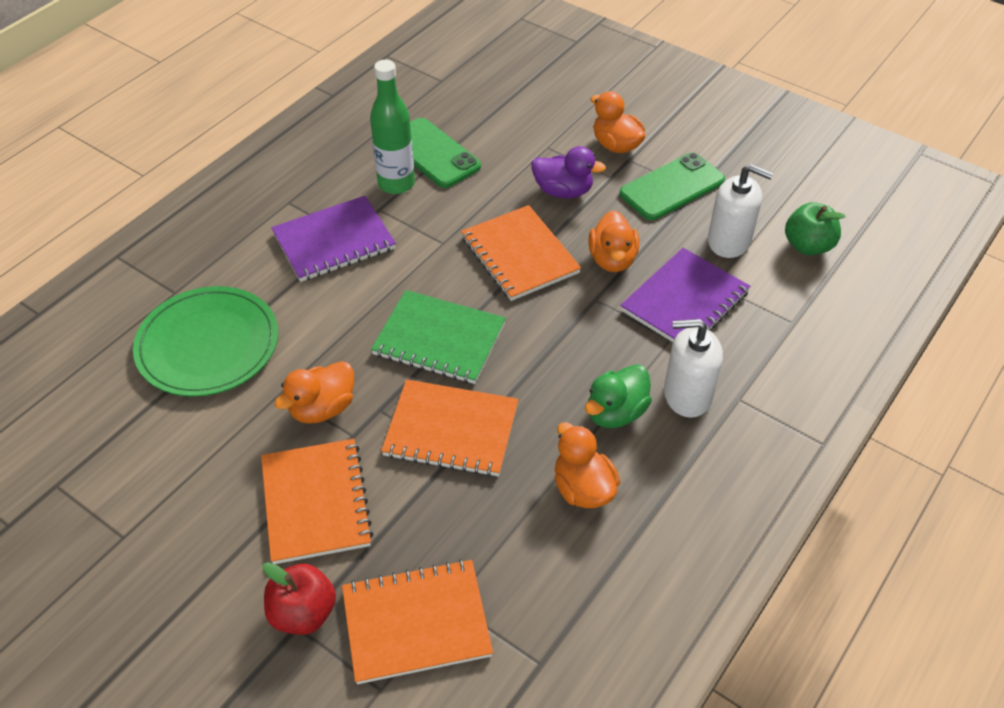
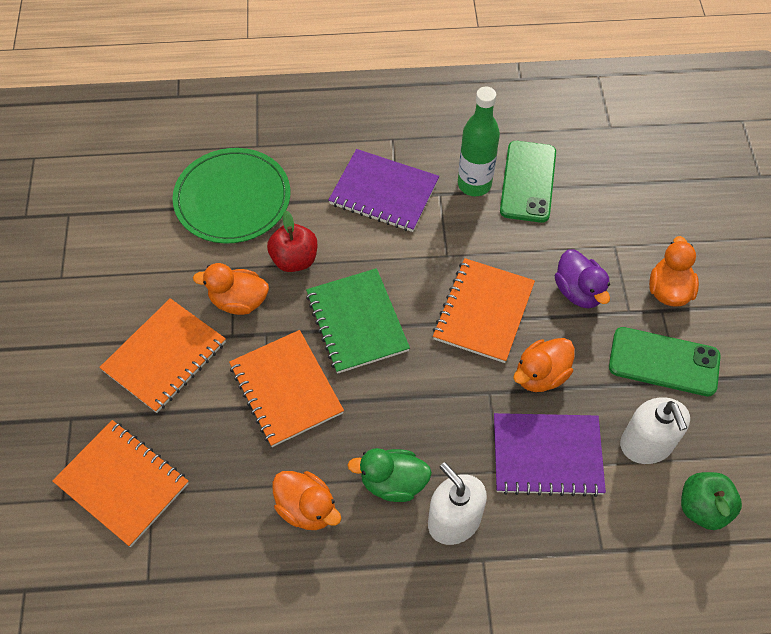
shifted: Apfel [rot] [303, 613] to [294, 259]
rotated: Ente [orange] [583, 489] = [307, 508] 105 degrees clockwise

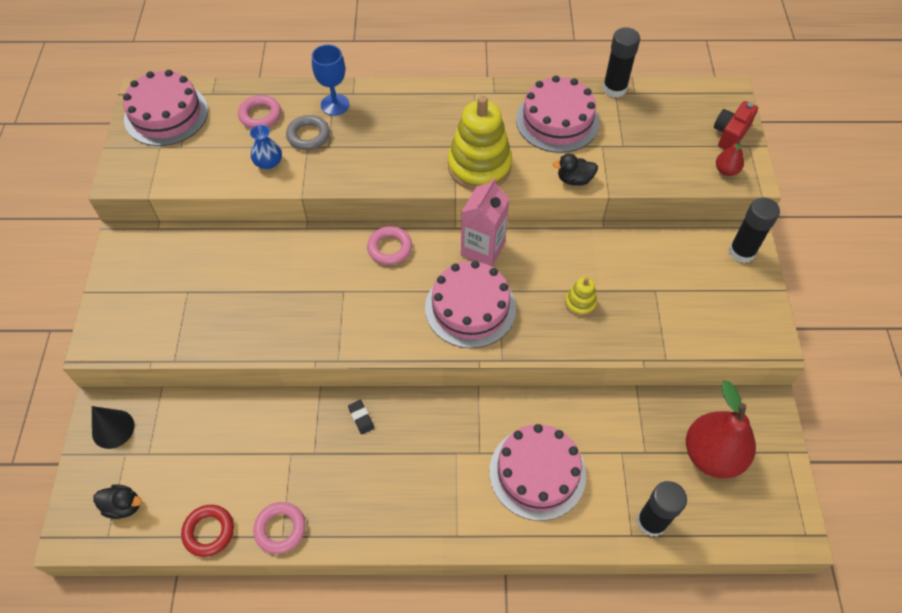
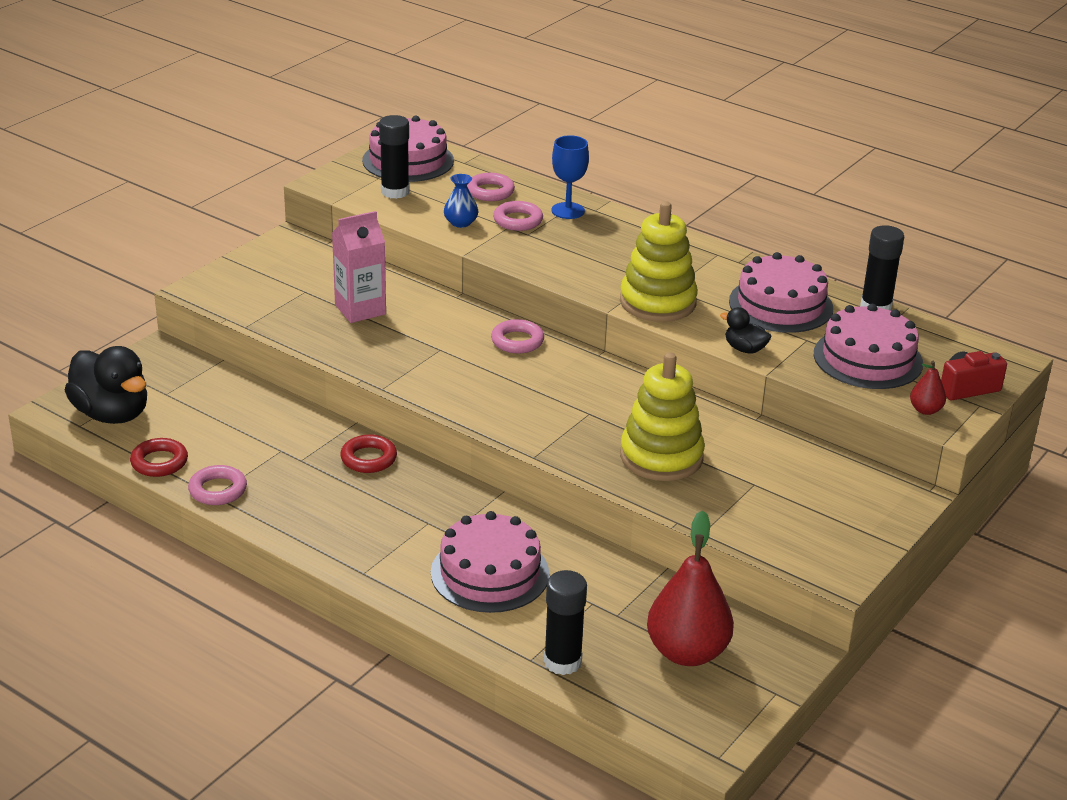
gone: Kegel [schwarz] [113, 429]
shifted: Getränkekarton [rosa] [483, 249] to [360, 309]; Klebestift [schwarz] [741, 252] to [395, 192]; Kuchen [rosa] [470, 308] to [868, 358]
swapped: Radiergummi [schwarz] [361, 418] to Ring [rot] [368, 458]
repainted: Ring [grau] [308, 136] to Ring [rosa] [518, 220]
scaled: Ente [schwarz] [123, 506] = [112, 414] x2.06; Stapelspielzeug [gelb] [580, 303] = [661, 457] x2.15

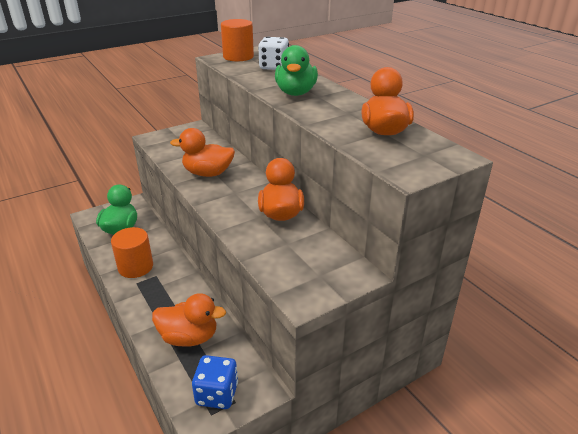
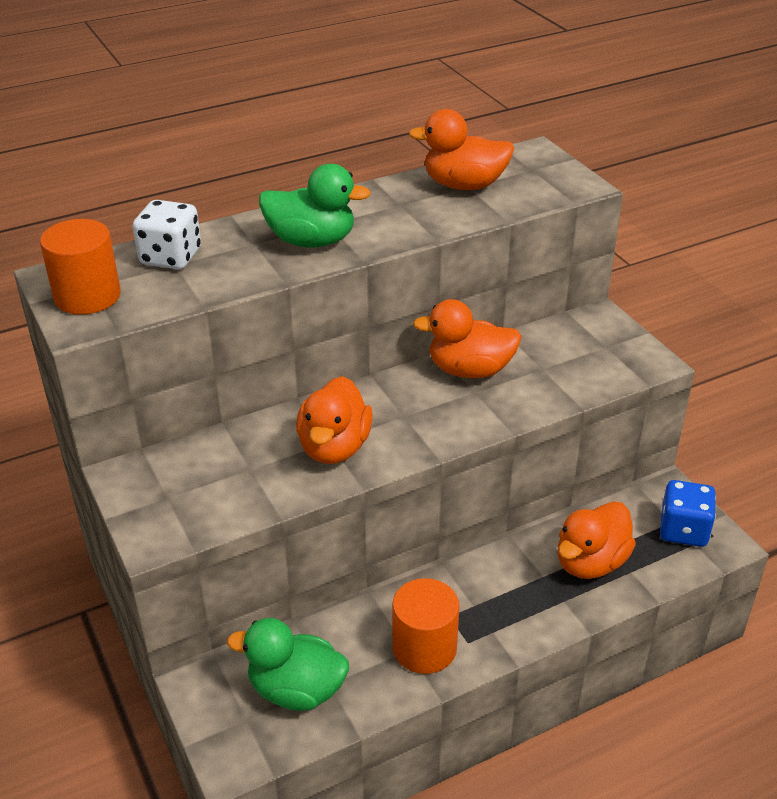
rotated: Ente [orange] [189, 337] = [590, 562] 150 degrees counterclockwise

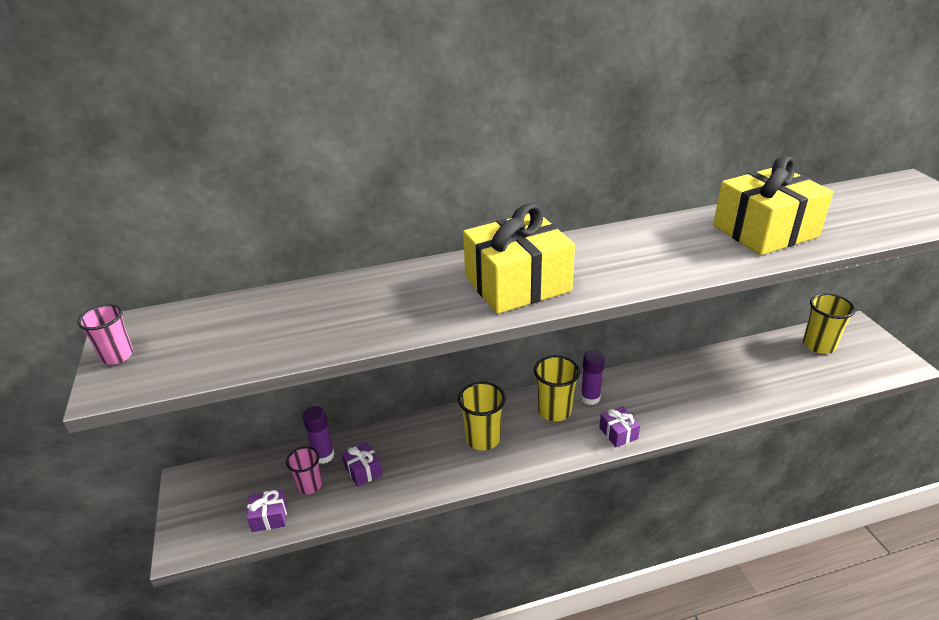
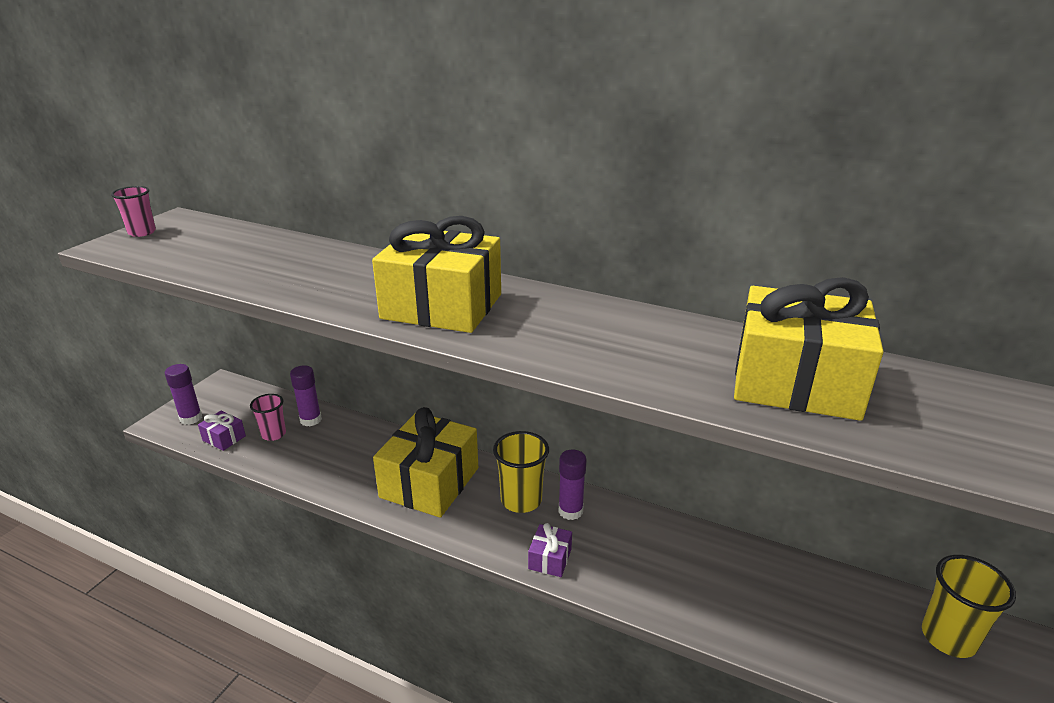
gone: Geschenk [lila] [363, 471]
new: Klebestift [lila] [191, 418]
swapped: Becher [gelb] [483, 439] to Geschenk [gelb] [430, 482]

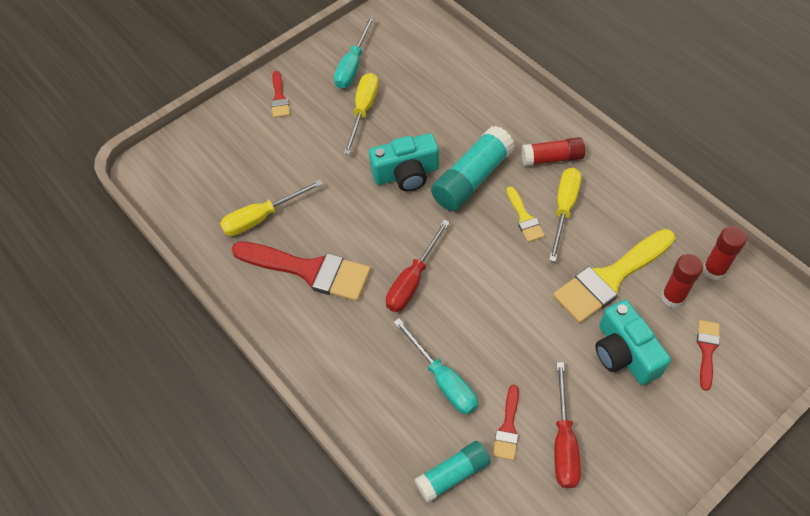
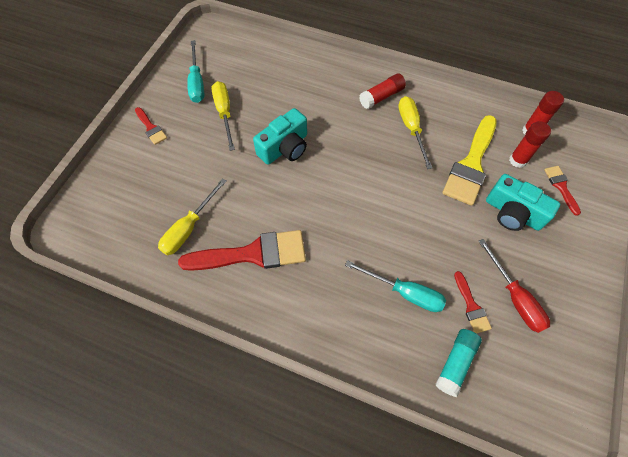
gone: Schraubenzieher [rot] [413, 280]; Klebestift [türkis] [472, 178]; Pinsel [gelb] [524, 218]

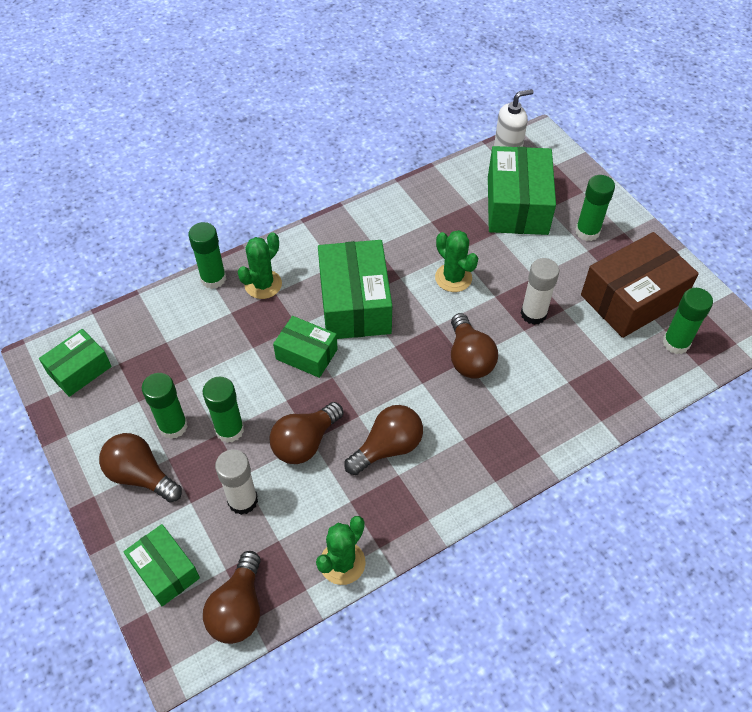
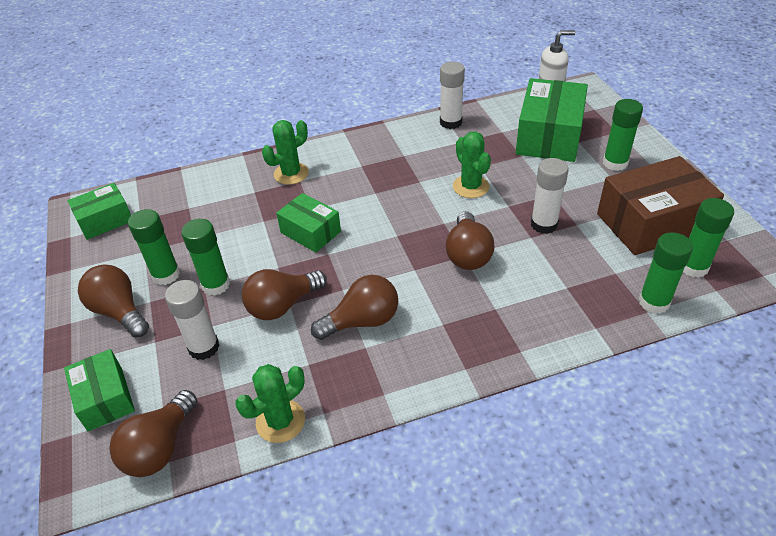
gone: Schachtel [grün] [355, 303]
new: Klebestift [weiß] [451, 122]
shifted: Klebestift [grün] [213, 278] to [654, 302]

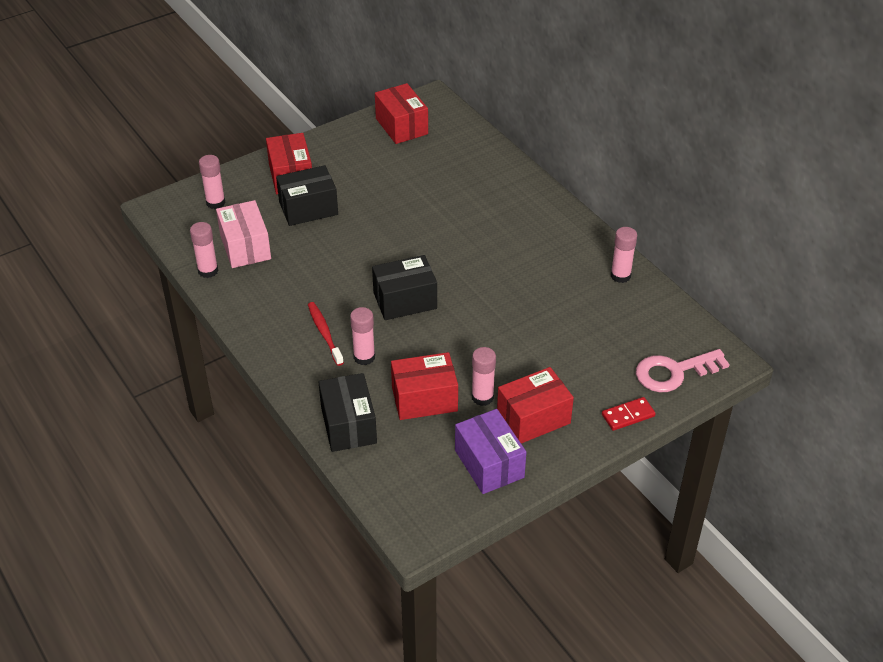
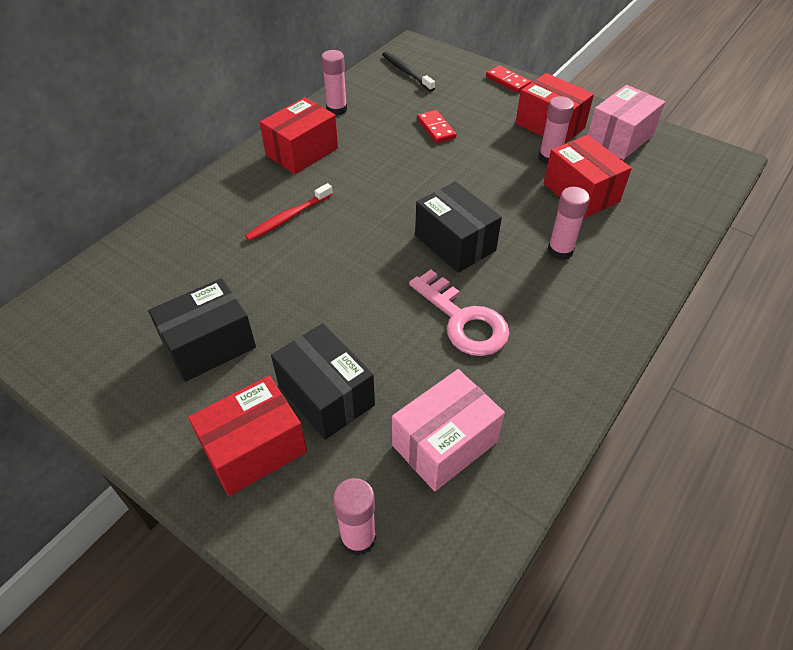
gone: Klebestift [rosa] [208, 271]
new: Zahnbürste [schwarz] [406, 72]; Dominostein [rot] [436, 128]
shifted: Schachtel [schwarz] [348, 425] to [209, 345]; Zahnbürste [rot] [324, 333] to [288, 217]; Schachtel [rot] [401, 126] to [302, 152]; Schlüssel [rosa] [673, 372] to [463, 320]
repainted: Schachtel [lila] [489, 464] to Schachtel [rosa] [619, 138]

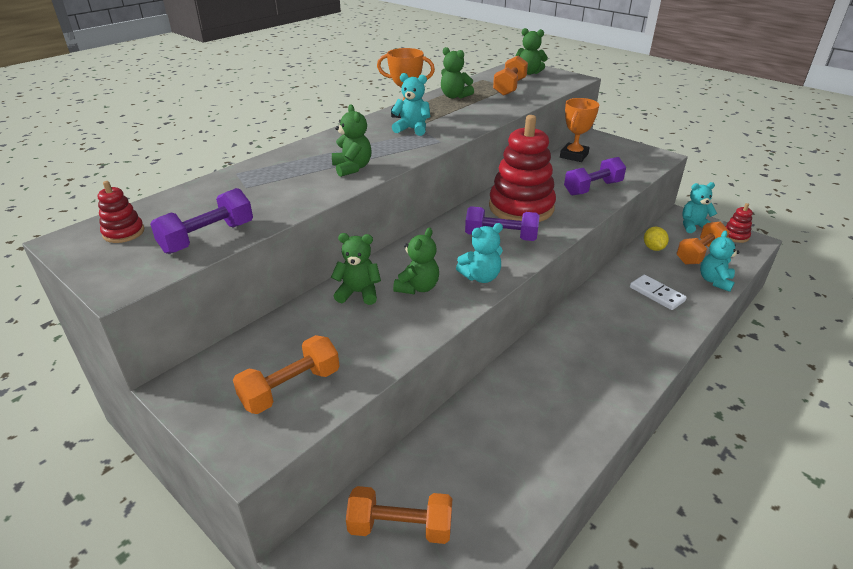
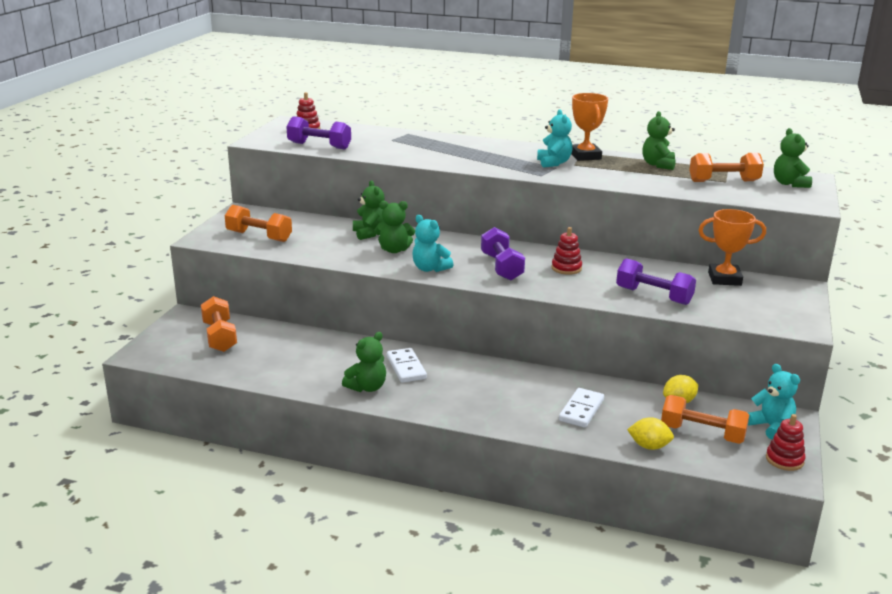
new: Dominostein [weiß] [406, 367]
shifted: Teddybär [grün] [352, 168] to [367, 387]
swapped: Teddybär [türkis] [715, 281] to Zitrone [gelb] [649, 446]
scaled: Stapelspielzeug [rot] [521, 207] = [566, 268] x0.44

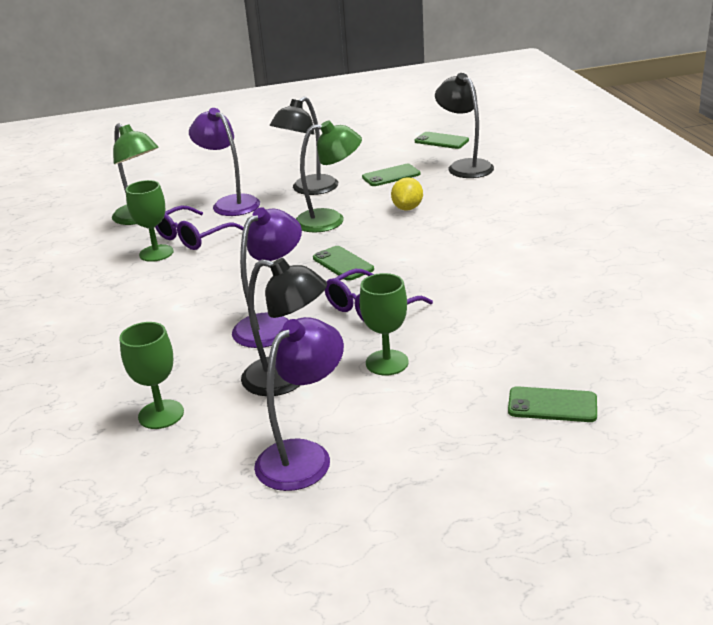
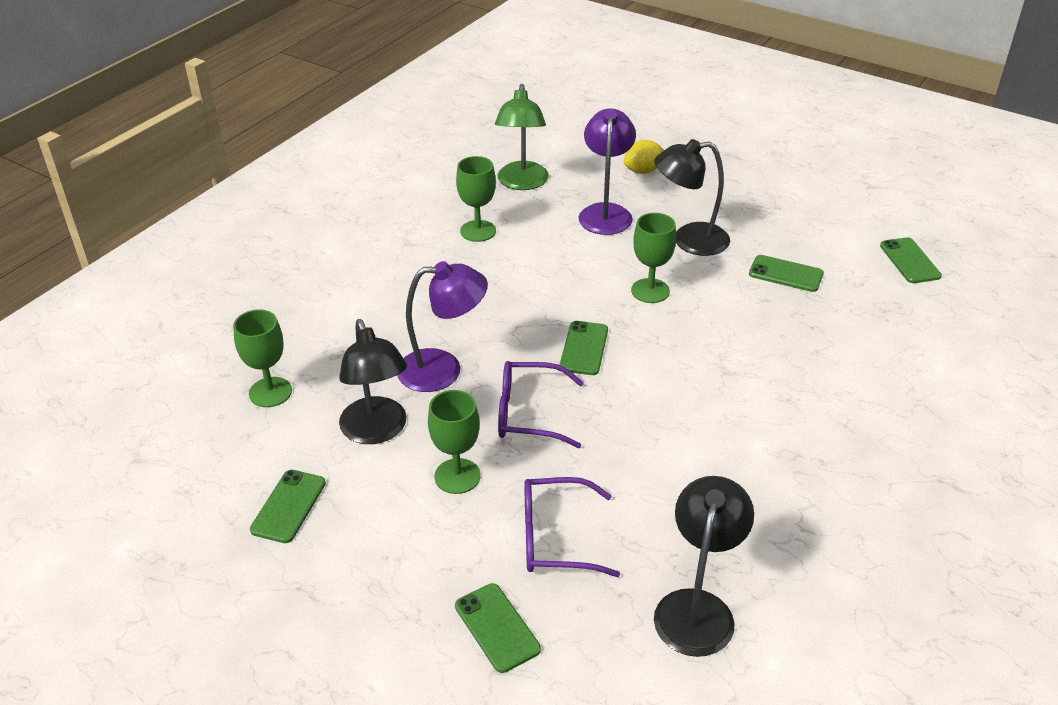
shifted: Brille [lila] [193, 237] to [555, 538]; Zitrone [gelb] [407, 208] to [643, 171]; Lampe [schwarz] [465, 166] to [697, 608]
swapped: Lampe [lila] [304, 455] to Handy [grün] [289, 506]; Lampe [grün] [330, 220] to Kelch [grün] [650, 291]

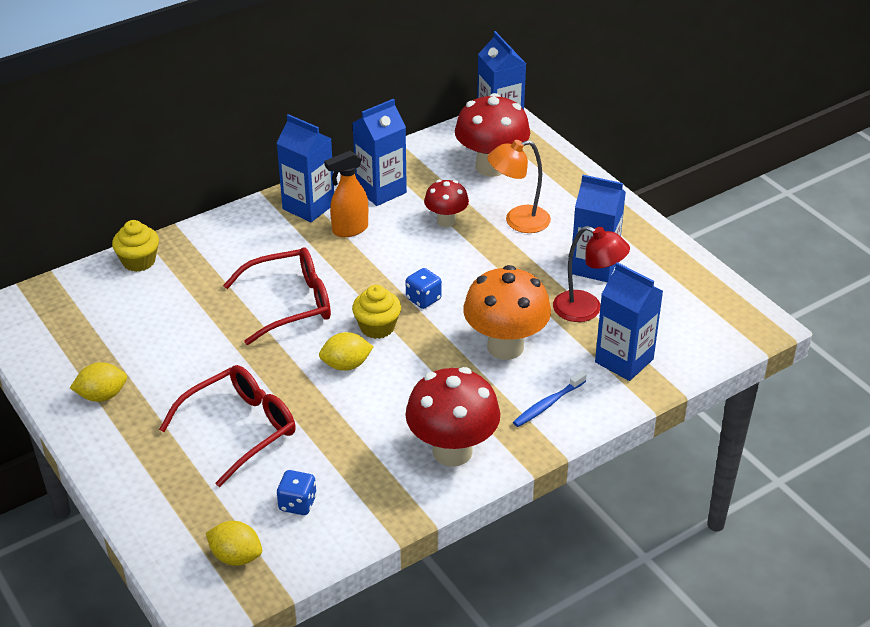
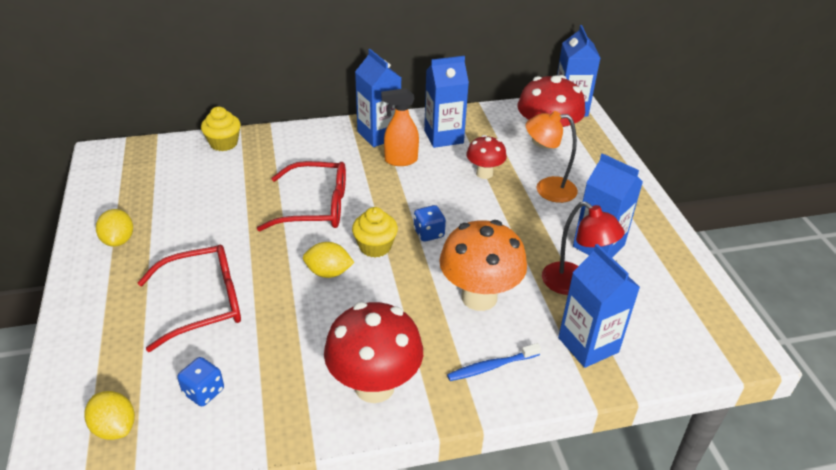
rotated: Zitrone [gelb] [102, 396] = [118, 240] 75 degrees clockwise

